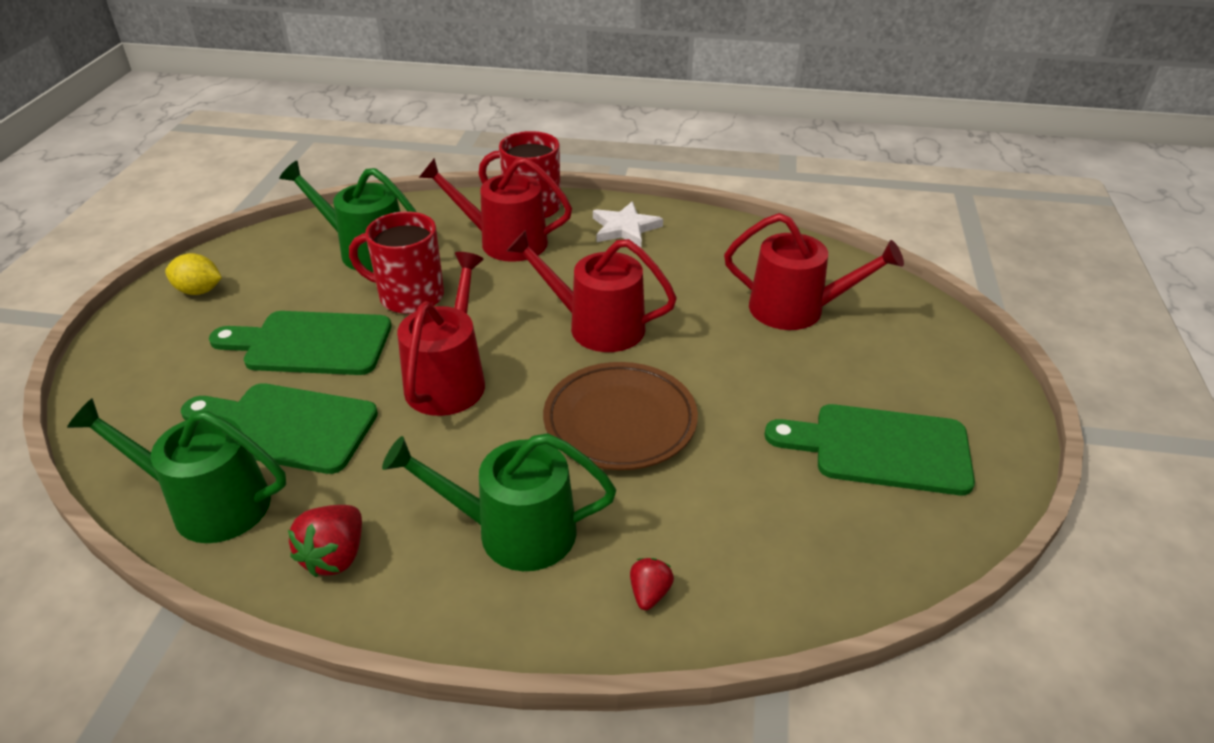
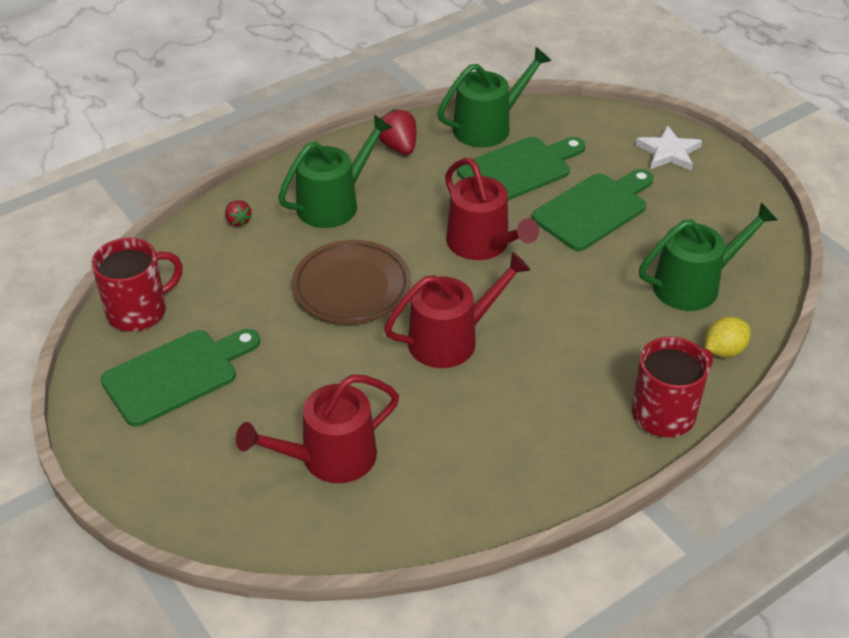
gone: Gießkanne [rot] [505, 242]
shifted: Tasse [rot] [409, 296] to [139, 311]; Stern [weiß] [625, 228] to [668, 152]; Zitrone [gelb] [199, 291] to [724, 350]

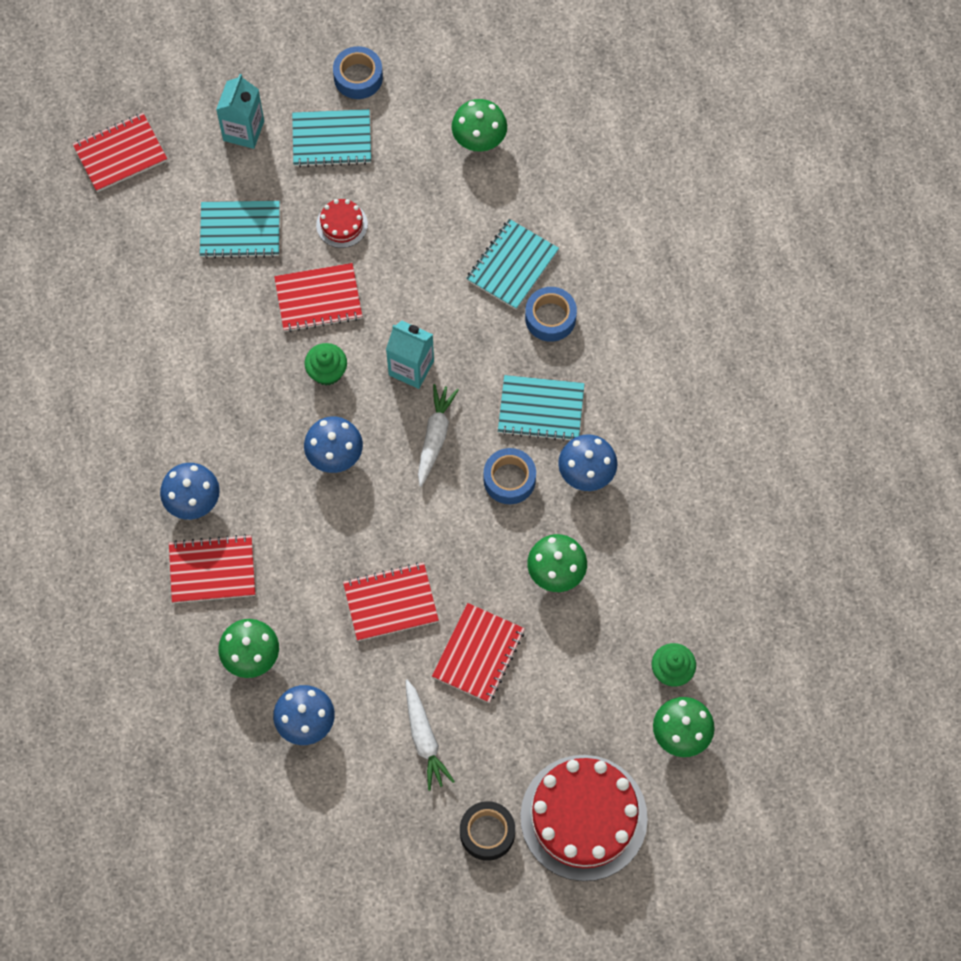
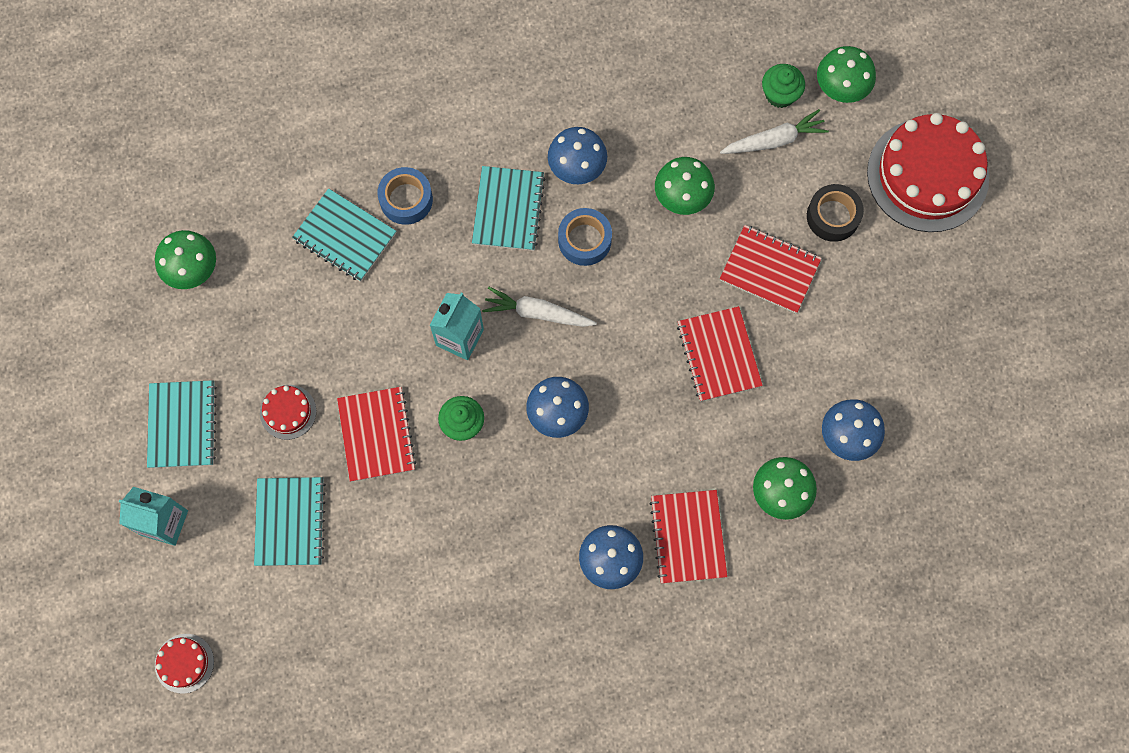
gone: Klebeband [blau] [358, 77]
shifted: Karotte [weiß] [424, 738] to [774, 140]; Klebeband [schwarz] [487, 833] to [833, 216]
swapped: Notizbuch [rot] [120, 154] to Kuchen [rot] [184, 663]

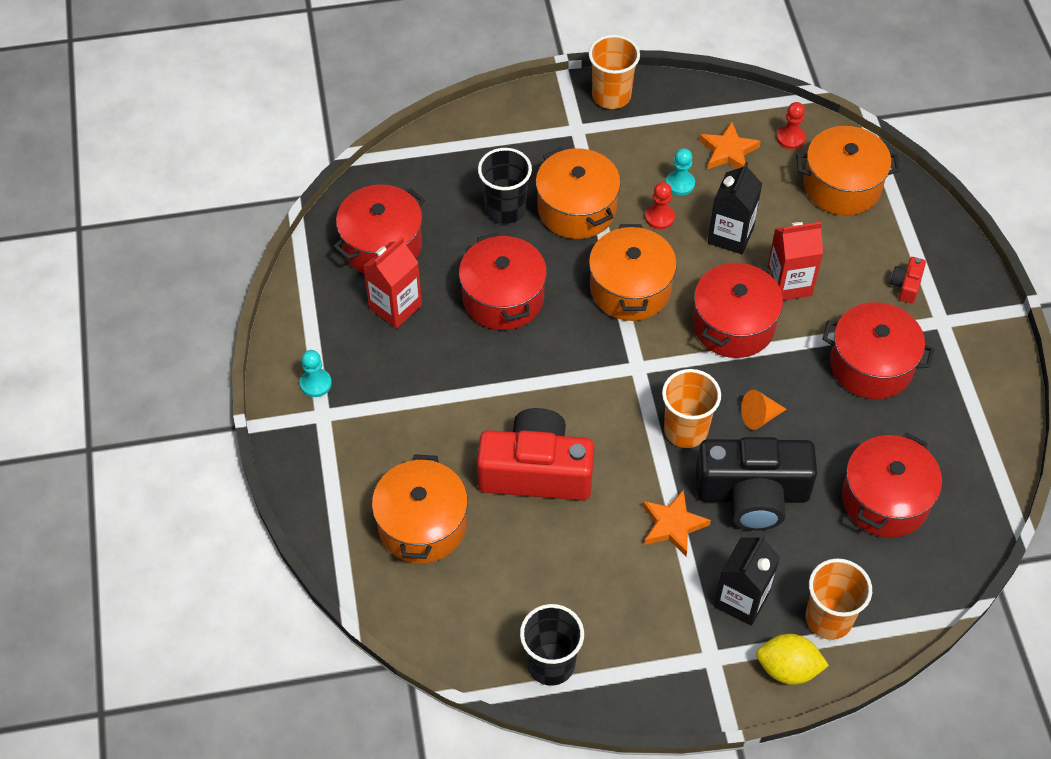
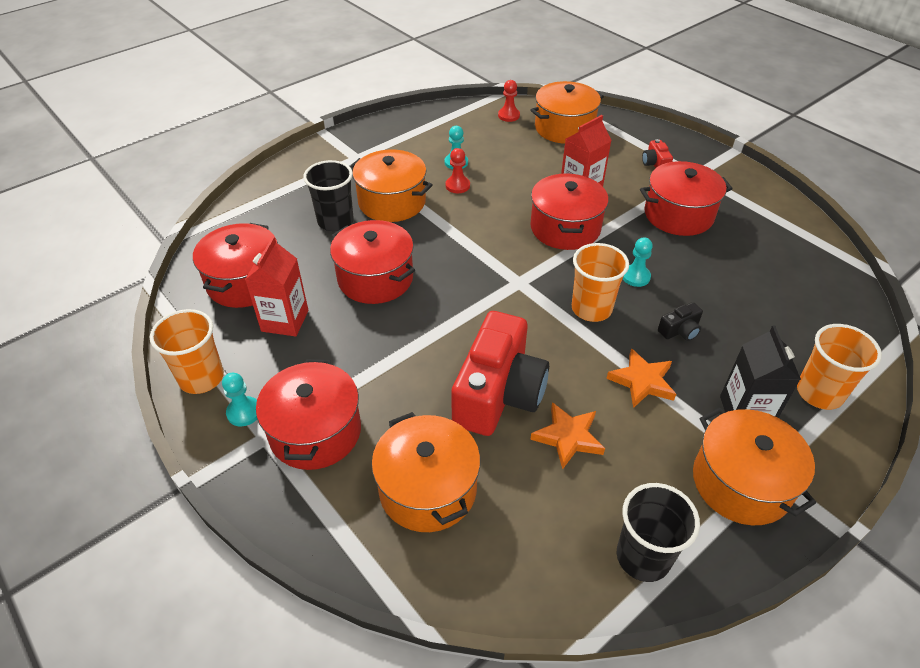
gone: Getränkekarton [schwarz] [730, 235]; Zitrone [gelb] [788, 669]
shifted: Becher [orange] [611, 96] to [201, 378]; Kochtopf [rot] [885, 499] to [315, 432]; Stern [orange] [728, 151] to [568, 437]; Kochtopf [orange] [630, 288] to [741, 482]
swapped: Kegel [orange] [759, 416] to Bauer [türkis] [635, 277]
rotated: Kamera [rot] [536, 471] = [498, 393] 135 degrees clockwise
scaled: Kamera [schwarz] [752, 494] = [680, 330] x0.41

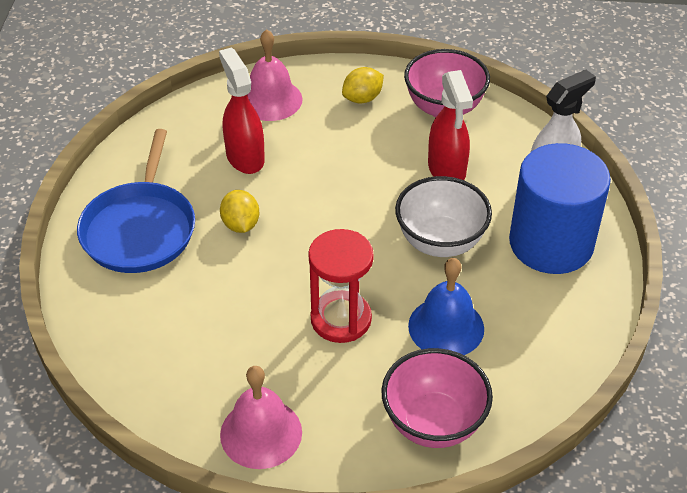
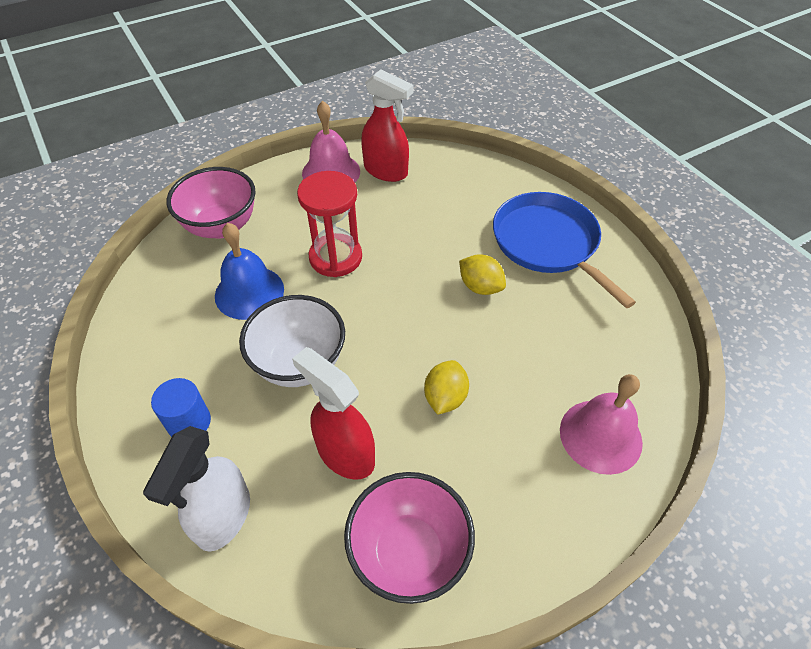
shifted: Sprühflasche [rot] [245, 157] to [386, 171]; Zitrone [gelb] [362, 98] to [445, 397]
scaled: Vollzylinder [blau] [551, 243] = [189, 422] x0.45

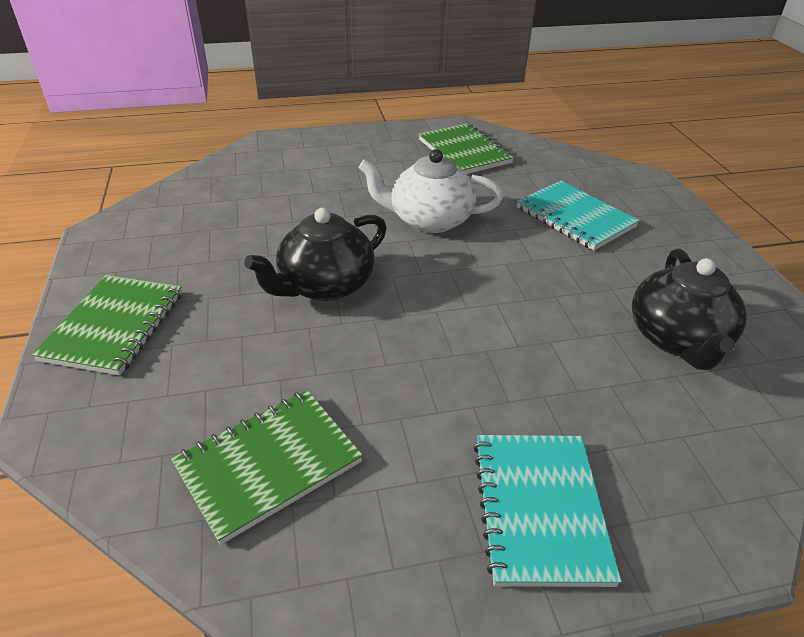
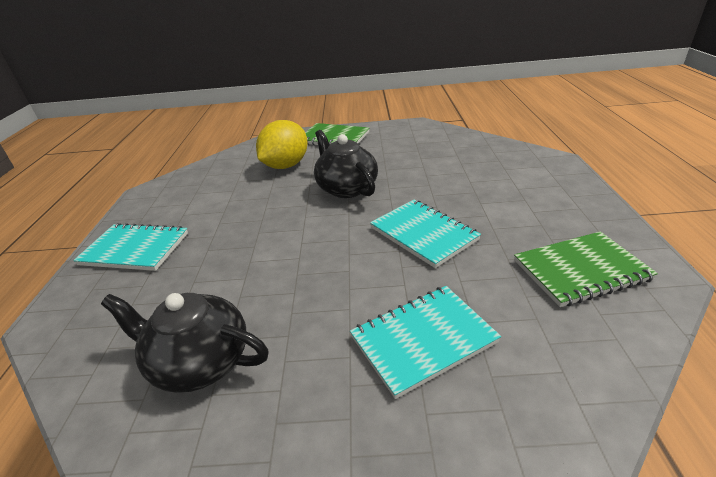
gone: Notizbuch [grün] [268, 464]
new: Zitrone [gelb] [286, 166]
swapped: Teekanne [weiß] [429, 220] to Notizbuch [türkis] [423, 234]

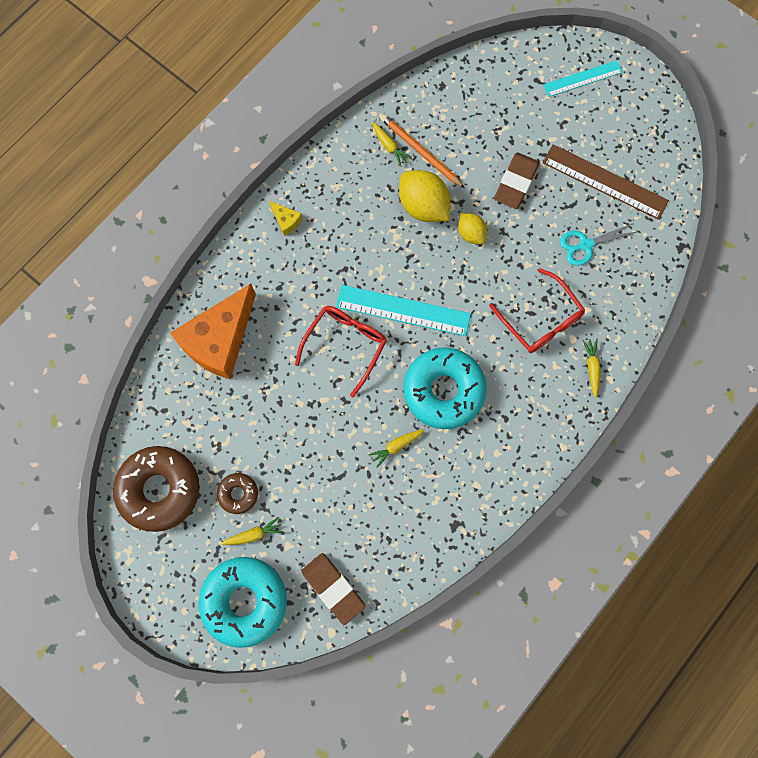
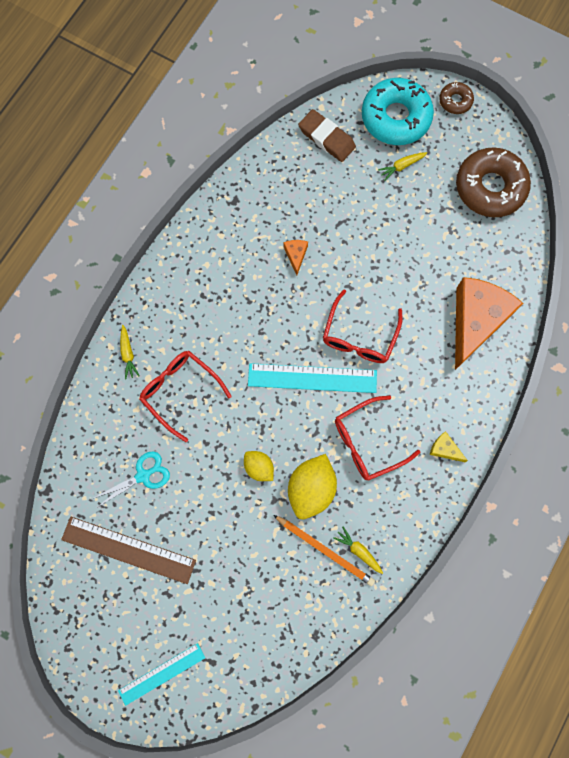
gone: Donut [türkis] [443, 390]; Radiergummi [braun] [516, 182]
new: Brille [rot] [368, 442]
shifted: Donut [braun] [238, 494] to [455, 101]
swapped: Karotte [gelb] [396, 446] to Käse [orange] [296, 255]
rotated: Zitrone [gelb] [423, 206] = [311, 489] 75 degrees clockwise

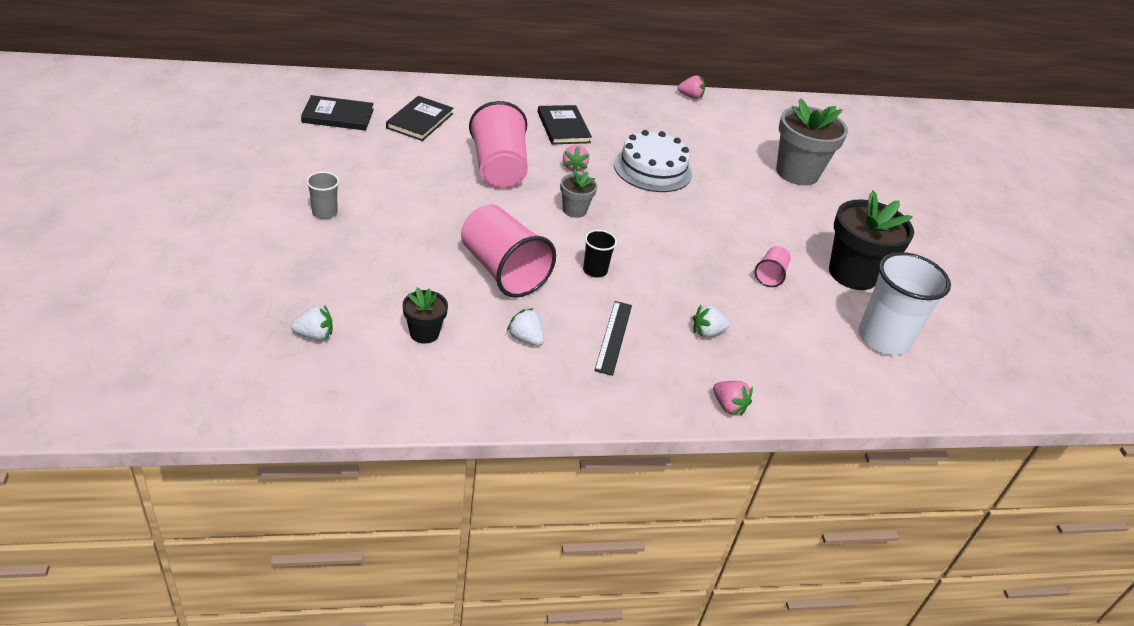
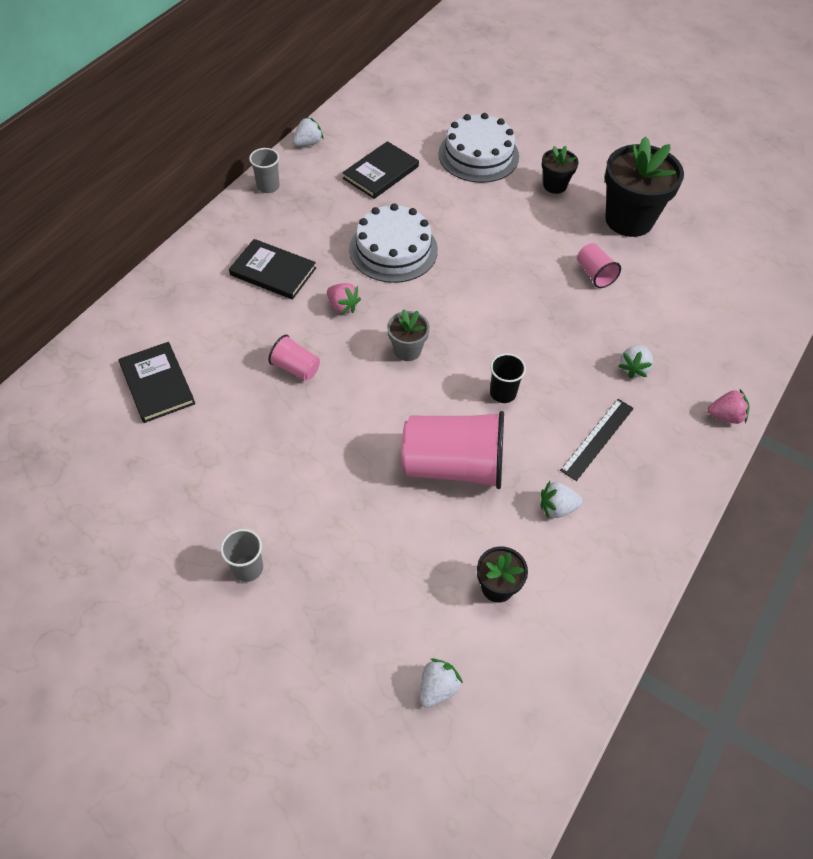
gone: Becher [weiß] [883, 338]
new: Becher [grau] [268, 186]; Blumentopf [schwarz] [555, 185]
shifted: Buch [schwarz] [338, 116] to [381, 172]
swapped: Blumentopf [grau] [797, 173] to Kuchen [weiß] [478, 155]
repainted: Erdbeere [rosa] [690, 96] to Erdbeere [weiß] [308, 143]
rotated: Lineal [schwarz] [614, 337] = [597, 439] 75 degrees clockwise
scaled: Becher [rosa] [498, 168] = [296, 368] x0.48

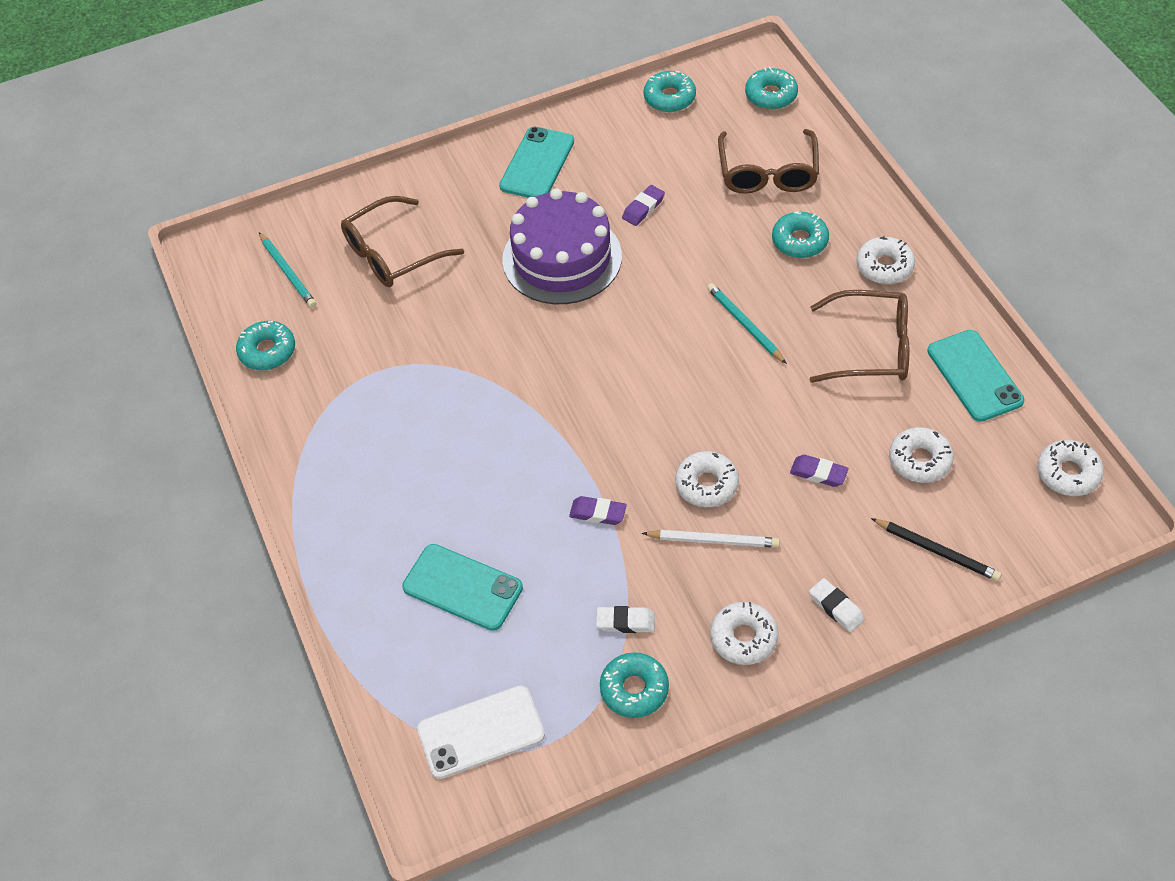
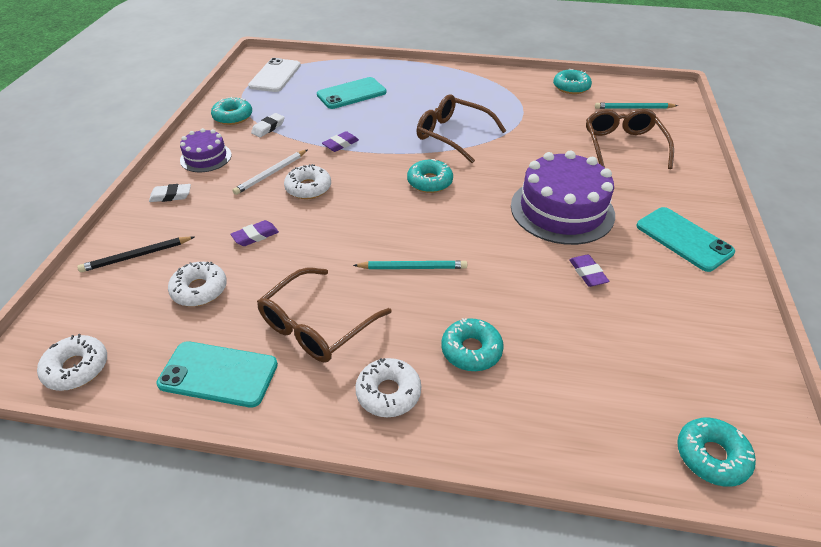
shifted: Donut [türkis] [669, 98] to [429, 182]; Brille [braun] [768, 172] to [453, 135]
swapped: Donut [weiß] [743, 638] to Kuchen [lila] [206, 157]

